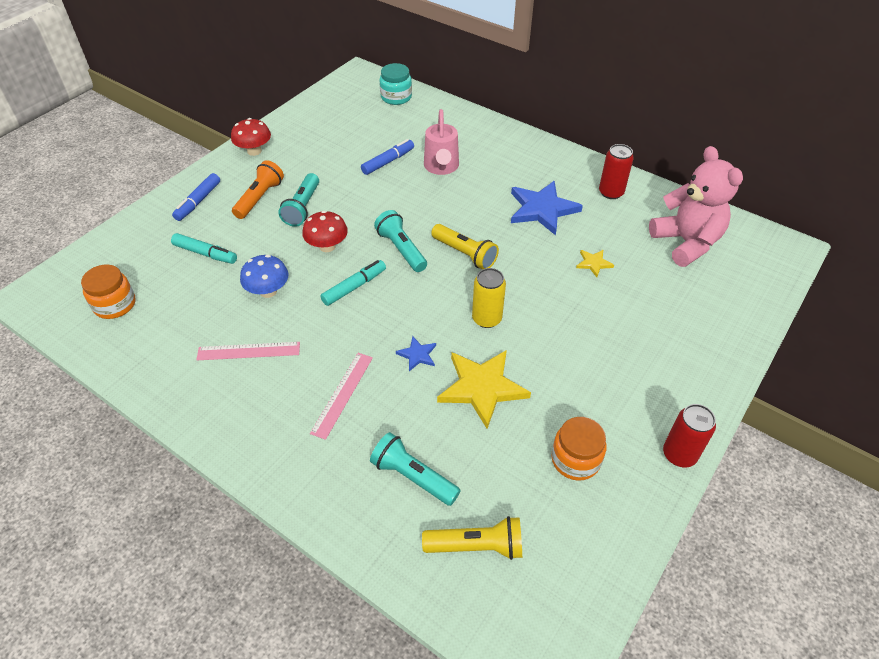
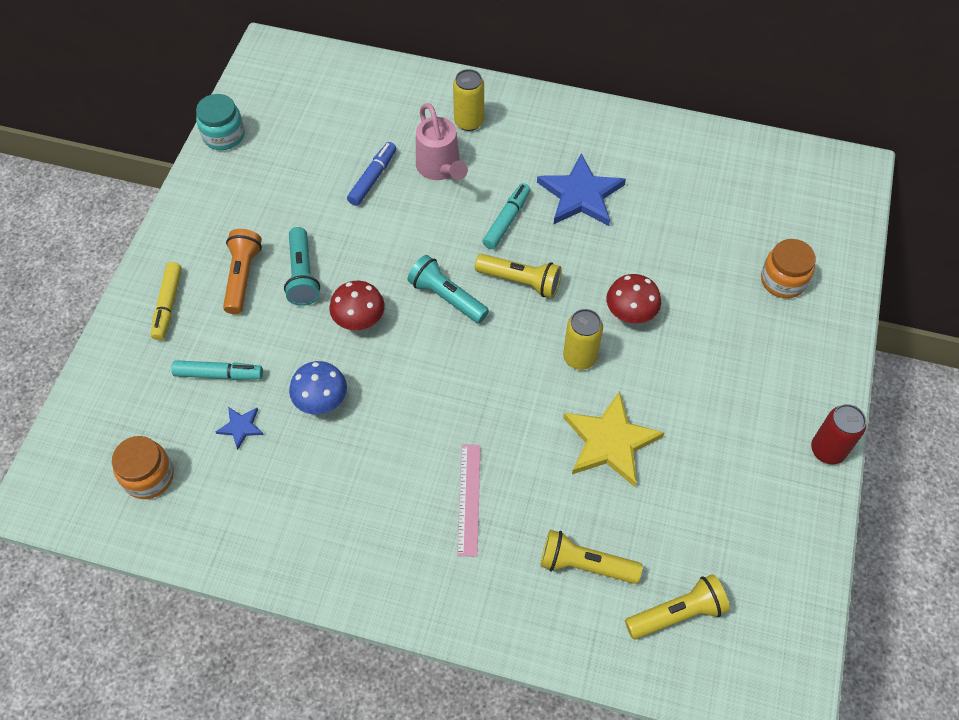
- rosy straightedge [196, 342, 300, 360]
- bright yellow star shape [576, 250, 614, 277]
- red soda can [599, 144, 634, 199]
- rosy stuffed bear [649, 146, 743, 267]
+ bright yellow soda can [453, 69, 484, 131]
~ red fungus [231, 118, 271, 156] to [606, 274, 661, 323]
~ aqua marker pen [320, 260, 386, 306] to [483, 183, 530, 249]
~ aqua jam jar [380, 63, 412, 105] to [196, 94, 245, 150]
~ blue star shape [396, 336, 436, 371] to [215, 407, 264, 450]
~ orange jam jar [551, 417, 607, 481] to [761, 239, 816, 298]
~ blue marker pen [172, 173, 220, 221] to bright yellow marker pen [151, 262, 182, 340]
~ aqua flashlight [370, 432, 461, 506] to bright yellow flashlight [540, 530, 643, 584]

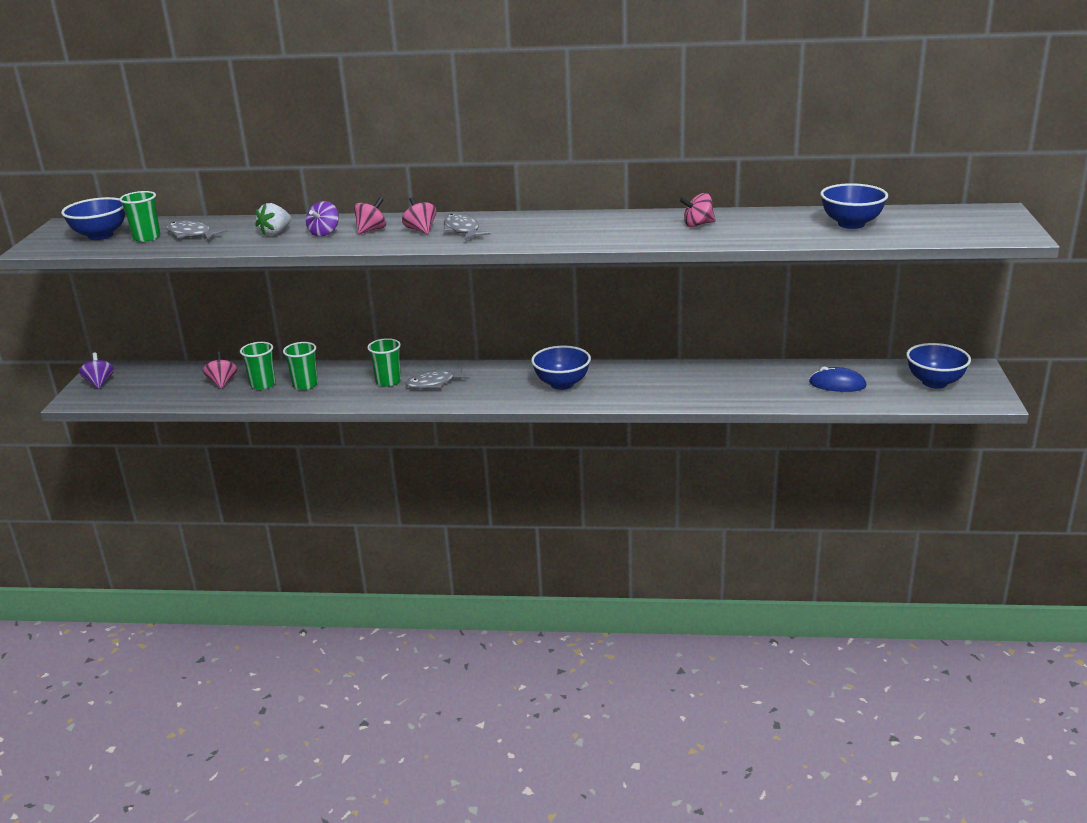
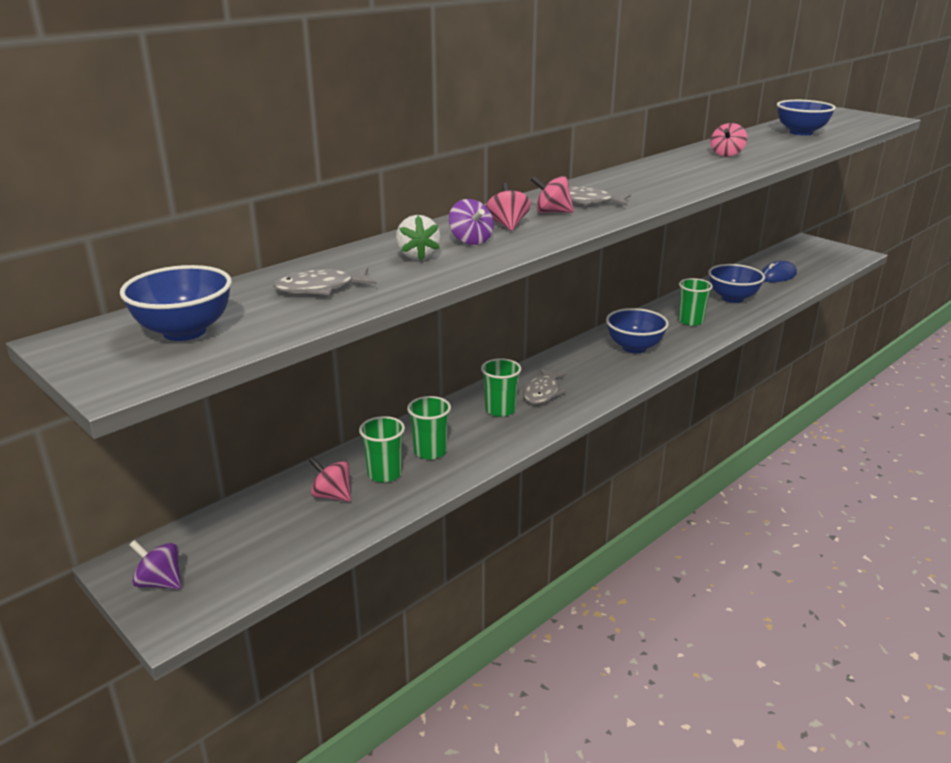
~ leaf-green tumbler [119, 191, 160, 242] to [678, 278, 713, 326]
~ blue bowl [906, 343, 971, 389] to [708, 264, 765, 303]

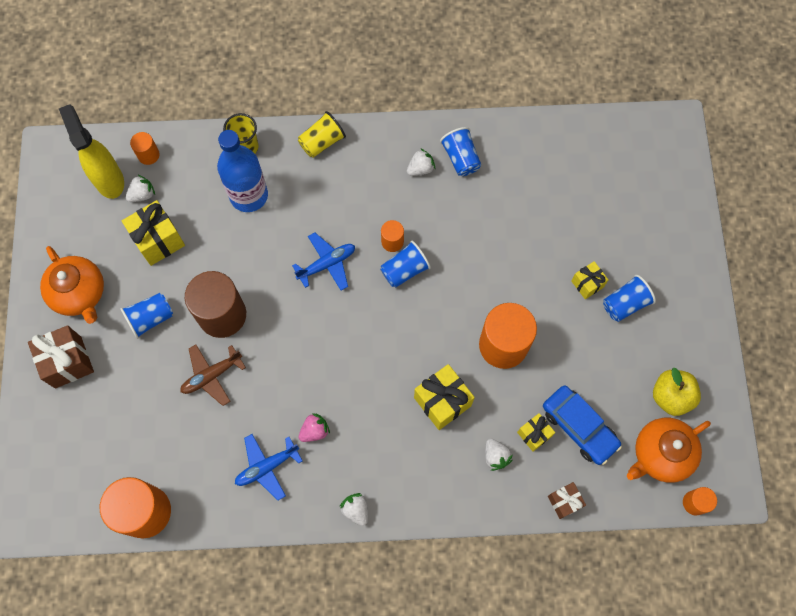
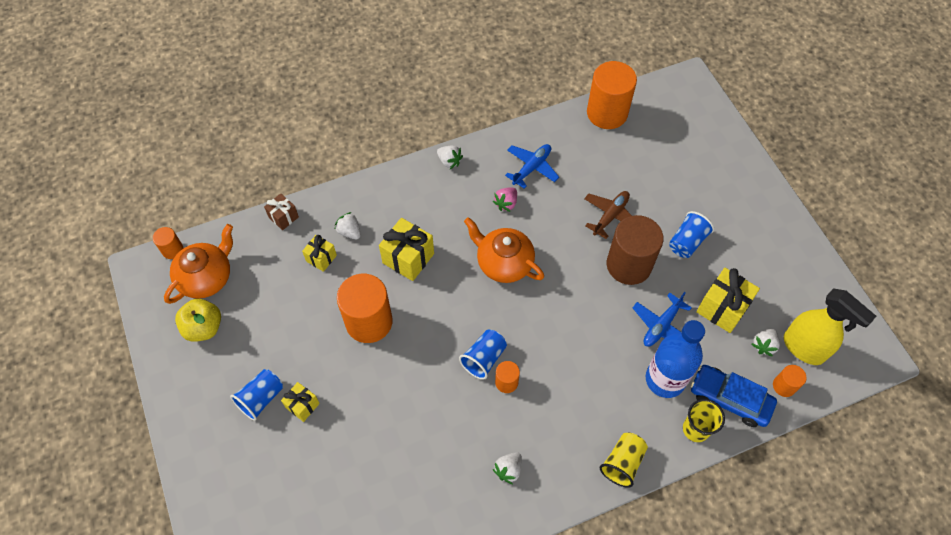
- dark brown present [28, 325, 94, 388]
- blue tumbler [440, 127, 481, 176]
~ orange teapot [40, 246, 104, 324] to [464, 217, 544, 283]
~ blue aeroplane [292, 232, 355, 291] to [633, 292, 692, 347]
~ blue toy car [543, 386, 622, 465] to [691, 365, 777, 427]

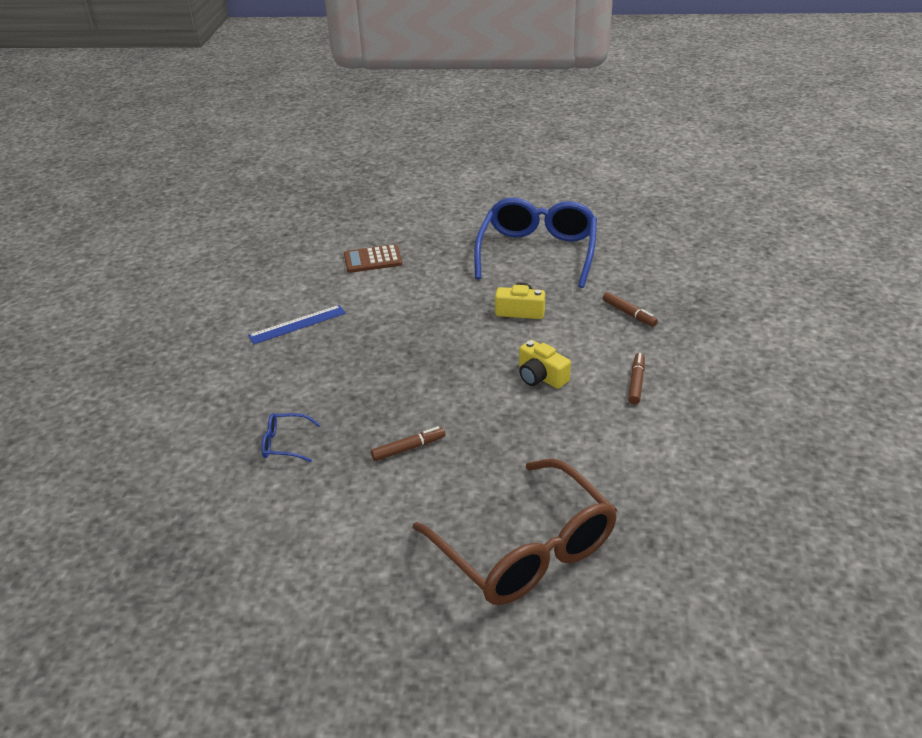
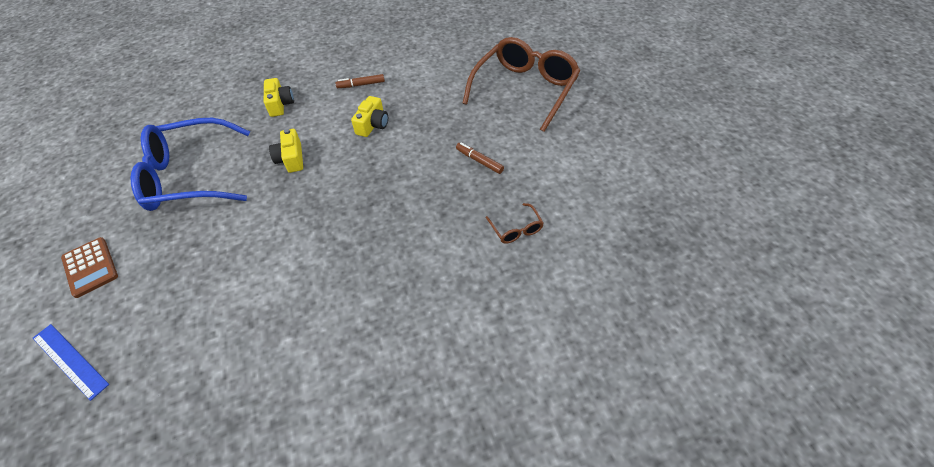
~ blue straightedge [248, 305, 346, 344] to [33, 324, 109, 401]
~ dark brown pocket calculator [344, 244, 403, 273] to [61, 237, 118, 298]
~ dark brown marker pen [603, 292, 658, 327] to bright yellow camera [264, 78, 294, 117]
~ blue glasses [261, 413, 321, 462] to dark brown glasses [485, 203, 544, 244]

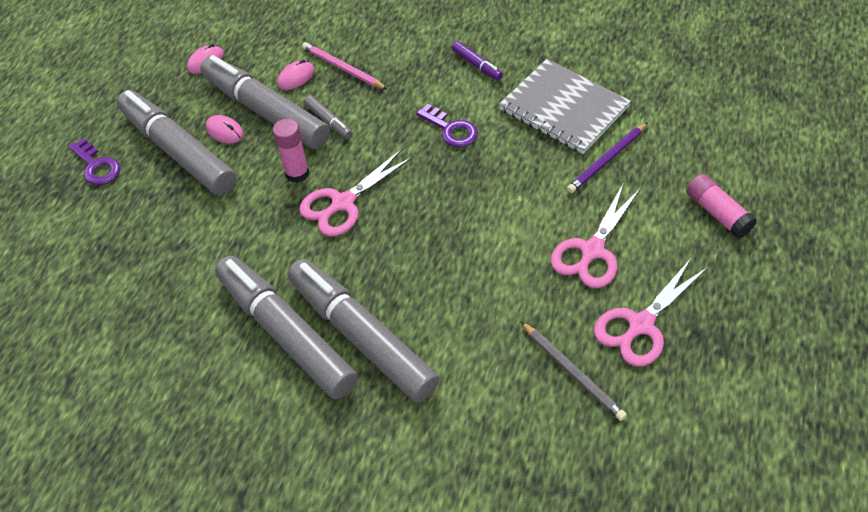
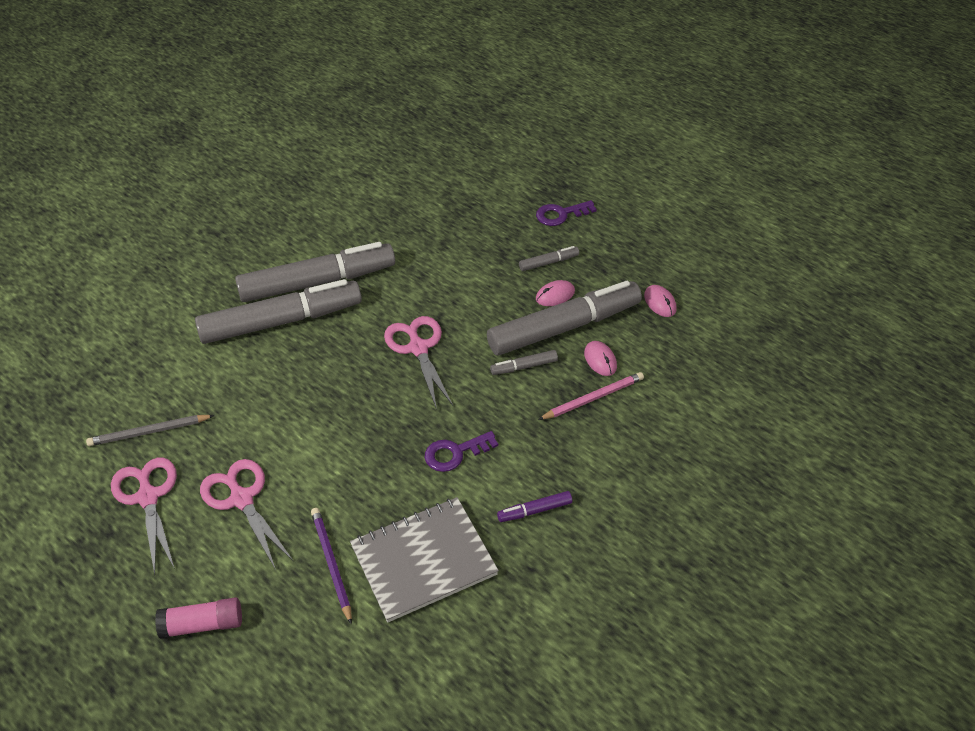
- rosy glue stick [273, 119, 310, 183]
~ grey marker pen [117, 90, 236, 196] = [519, 246, 579, 271] x0.41

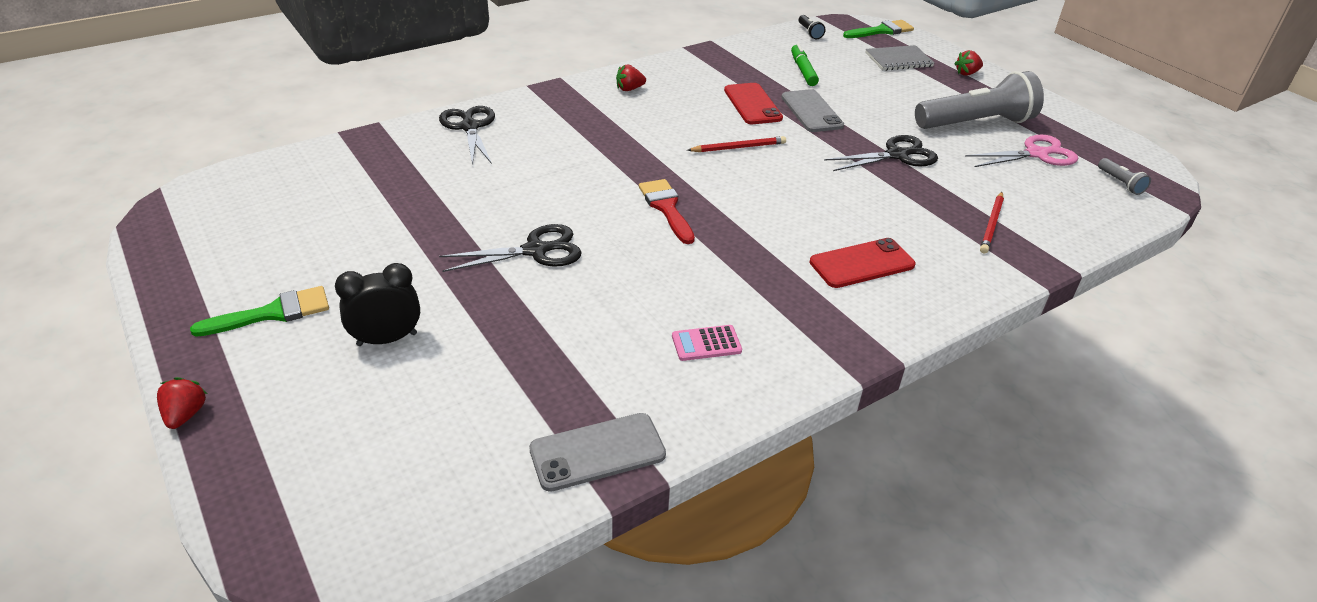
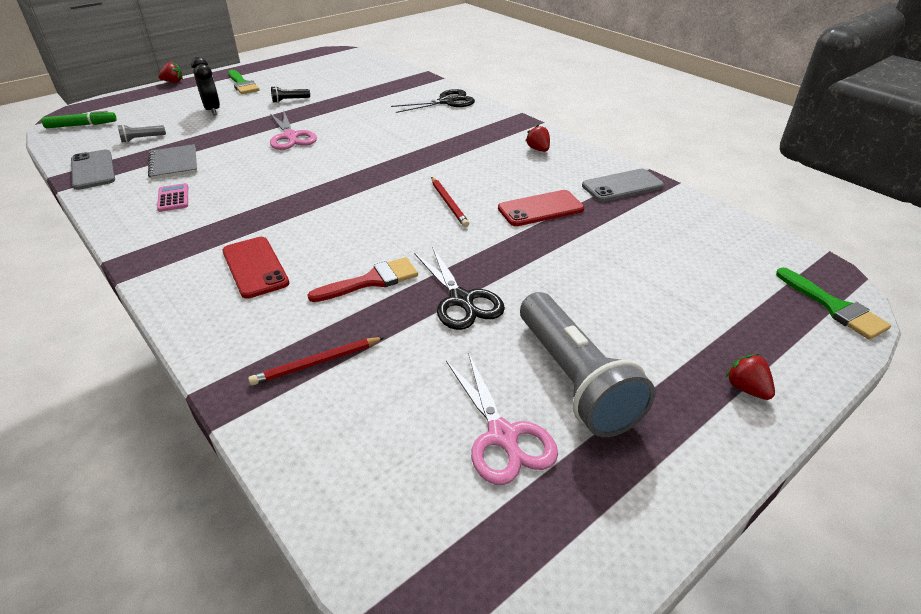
~ red paintbrush [639, 179, 695, 244] to [308, 257, 418, 302]
~ grey mobile phone [781, 89, 844, 132] to [582, 169, 664, 202]
~ leaf-green marker pen [791, 43, 819, 86] to [41, 110, 117, 128]
~ jet-black flashlight [798, 15, 826, 39] to [271, 86, 310, 103]
~ grey exercise book [865, 45, 934, 71] to [148, 144, 198, 180]
~ grey flashlight [1098, 158, 1151, 195] to [117, 124, 166, 143]
~ jet-black pair of scissors [439, 224, 582, 272] to rosy pair of scissors [270, 112, 317, 150]
~ red pencil [980, 192, 1004, 254] = [248, 337, 385, 385] 45 degrees counterclockwise

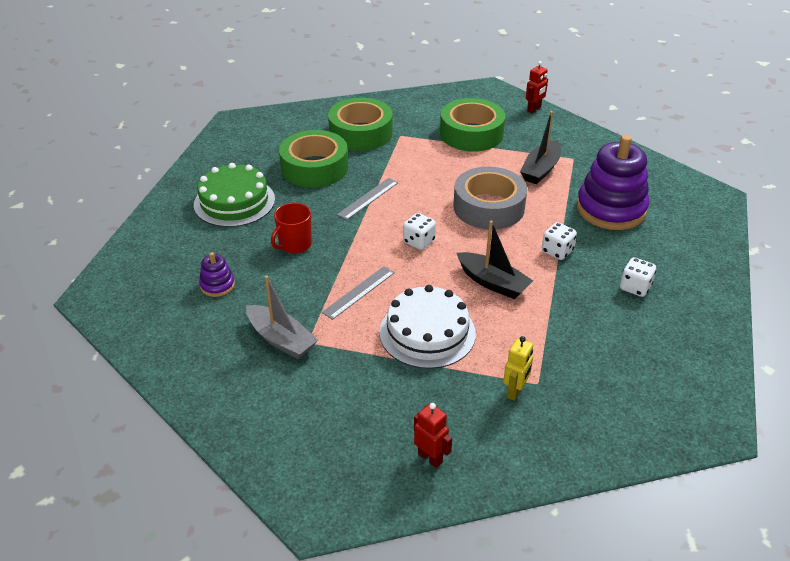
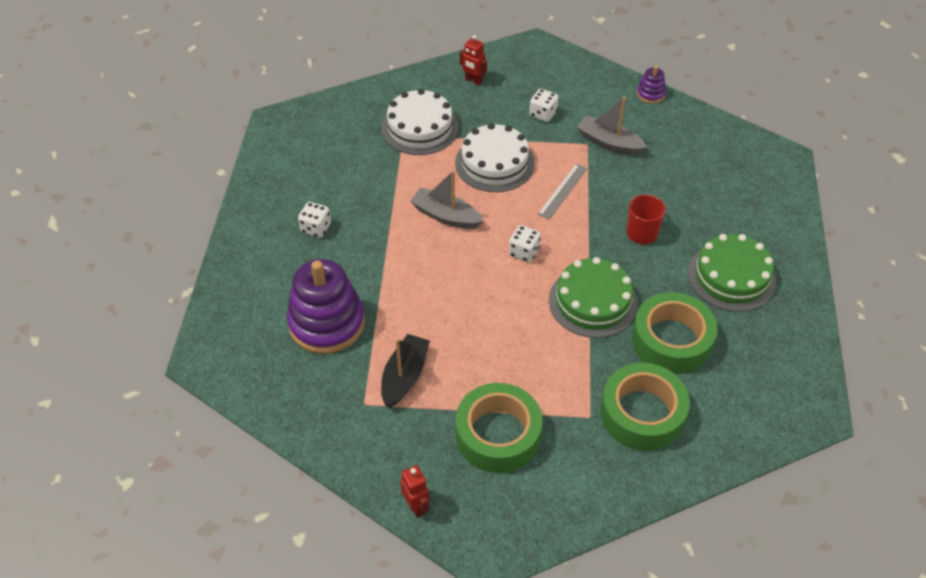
- grey roll of tape [453, 167, 527, 229]
~ violet ring stacker [199, 252, 235, 297] to [637, 66, 666, 104]
~ pure white game die [542, 222, 577, 260] to [529, 89, 559, 122]
~ grey straightedge [337, 178, 398, 220] to leaf-green cake [549, 257, 638, 338]
~ bright yellow robot [503, 336, 533, 401] to pure white cake [381, 89, 459, 155]
~ jet-black sailboat [457, 221, 533, 299] to grey sailboat [410, 170, 483, 229]
~ red robot [526, 61, 548, 113] = [400, 465, 429, 518] 120 degrees clockwise

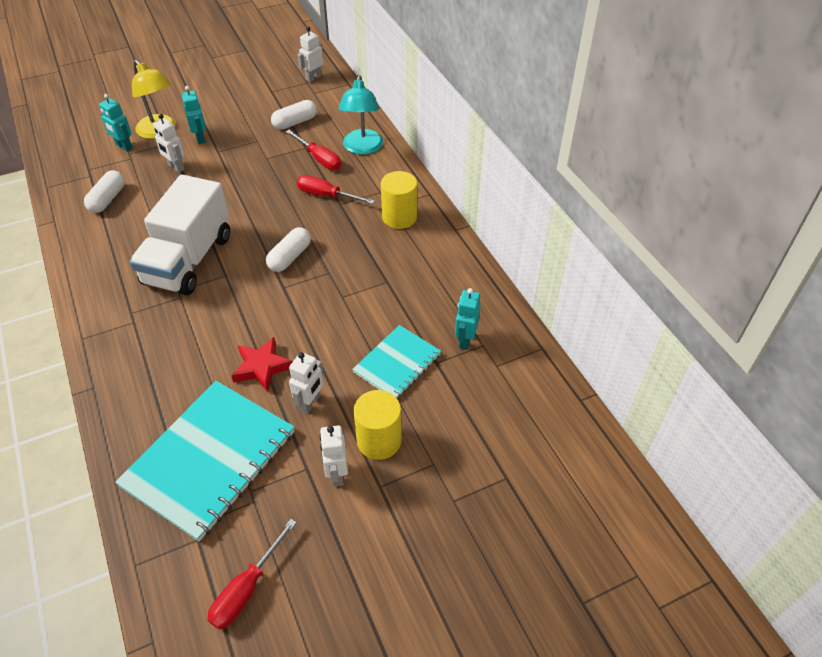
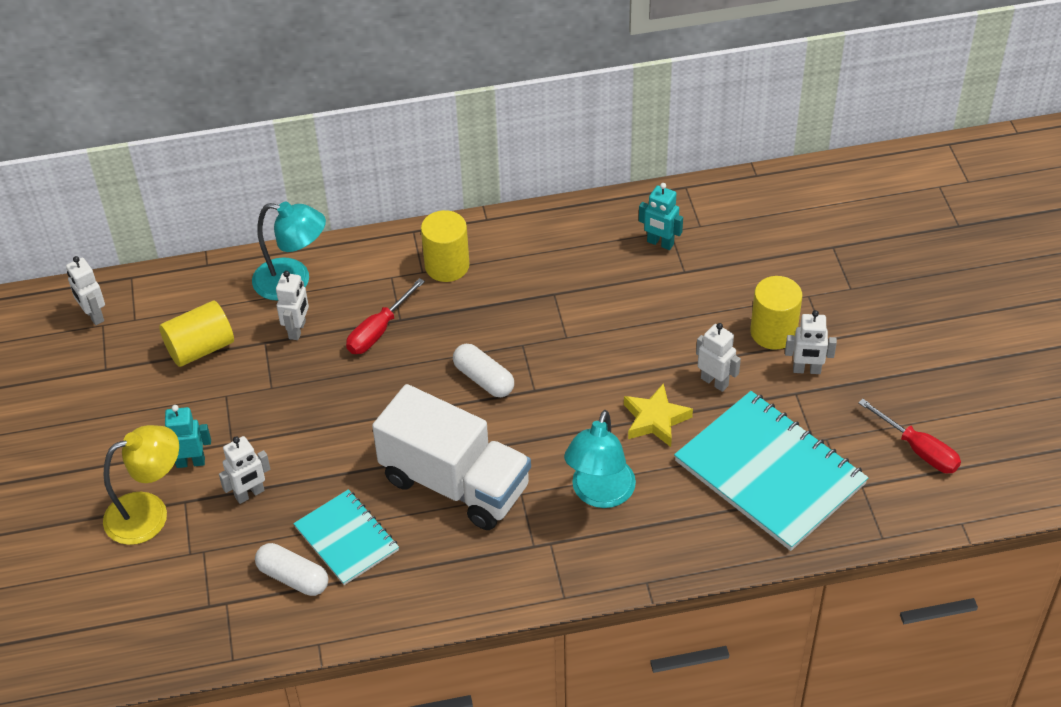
- aqua robot [99, 94, 133, 152]
+ aqua desk lamp [564, 410, 636, 508]
~ aqua exercise book [352, 325, 441, 398] to [293, 489, 399, 585]
~ pure white capsule [271, 100, 317, 130] to bright yellow solid cylinder [159, 301, 234, 367]
~ red hand screwdriver [286, 130, 341, 170] to pure white robot [276, 271, 309, 340]
~ red star shape [231, 337, 293, 392] to bright yellow star shape [624, 383, 693, 447]

